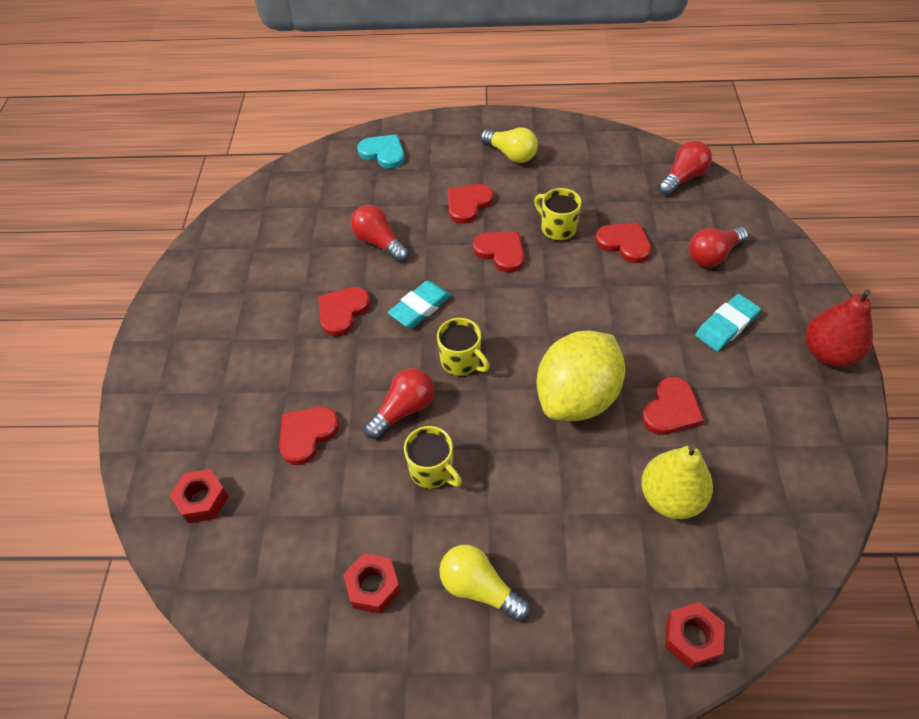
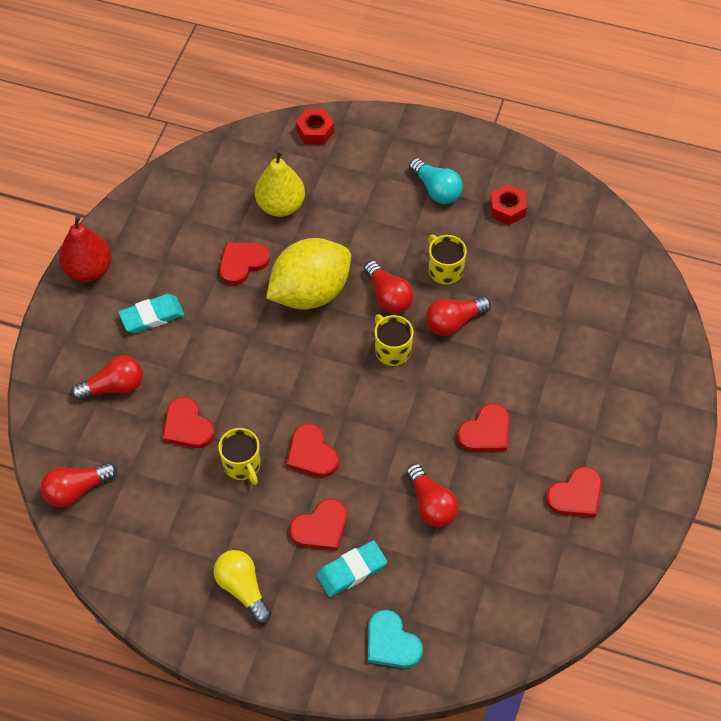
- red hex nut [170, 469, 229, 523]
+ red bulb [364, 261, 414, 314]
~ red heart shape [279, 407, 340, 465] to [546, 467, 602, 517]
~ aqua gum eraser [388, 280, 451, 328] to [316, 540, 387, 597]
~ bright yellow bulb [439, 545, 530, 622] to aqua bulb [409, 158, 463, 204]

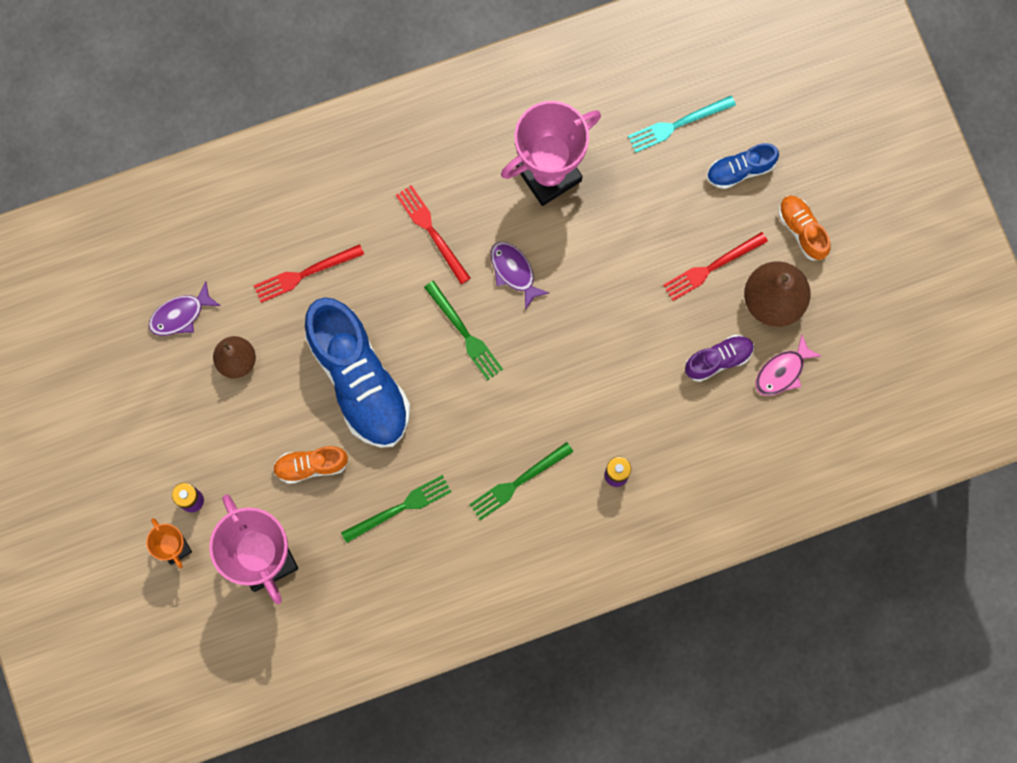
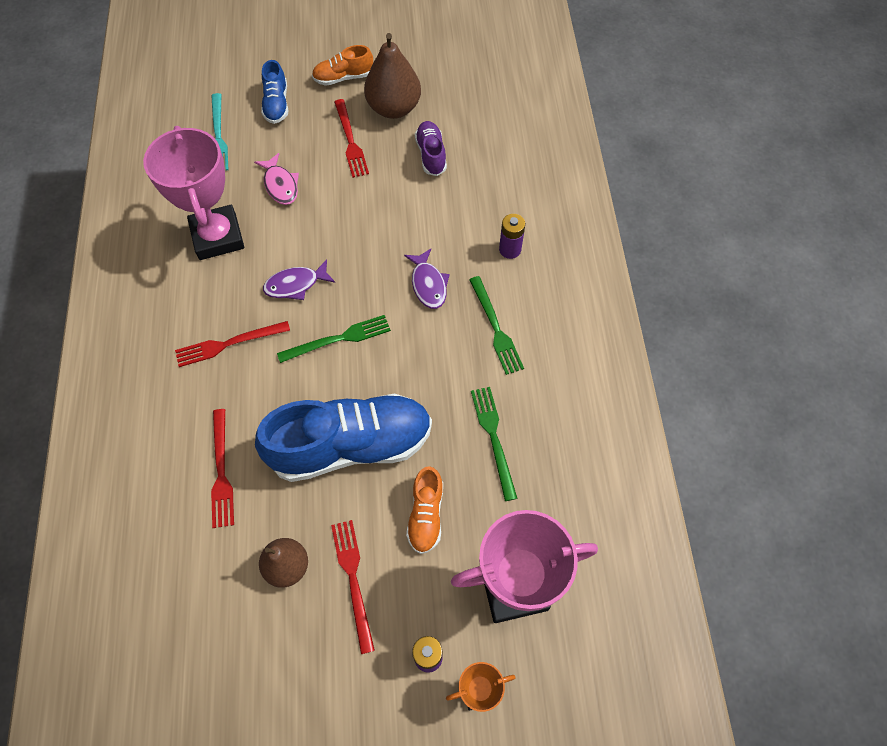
+ red dinner fork [331, 520, 375, 654]
~ violet fish [149, 282, 221, 336] to [404, 249, 450, 309]
~ rosy fish [755, 335, 821, 396] to [254, 153, 299, 205]

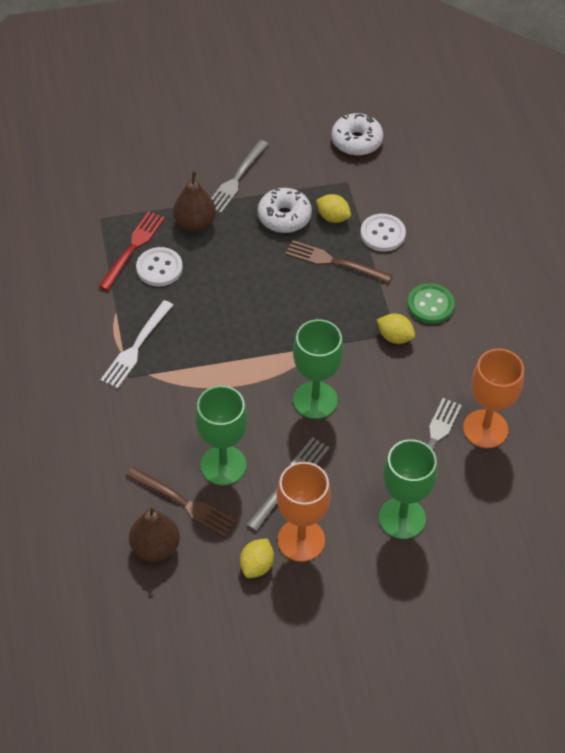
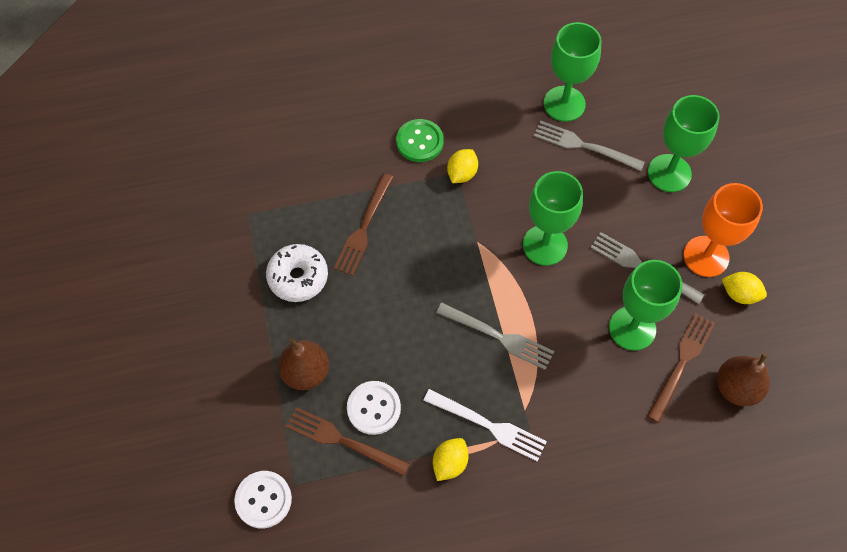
- pure white donut [331, 113, 383, 156]
~ grey dinner fork [211, 140, 268, 213] to [436, 303, 554, 370]
~ bright yellow lemon [316, 194, 351, 223] to [433, 438, 469, 481]
~ pure white button [360, 214, 406, 252] to [234, 471, 292, 528]
~ red dinner fork [98, 211, 165, 291] to dark brown dinner fork [286, 407, 410, 476]
~ orange wine glass [463, 349, 524, 448] to leaf-green wine glass [544, 22, 602, 122]

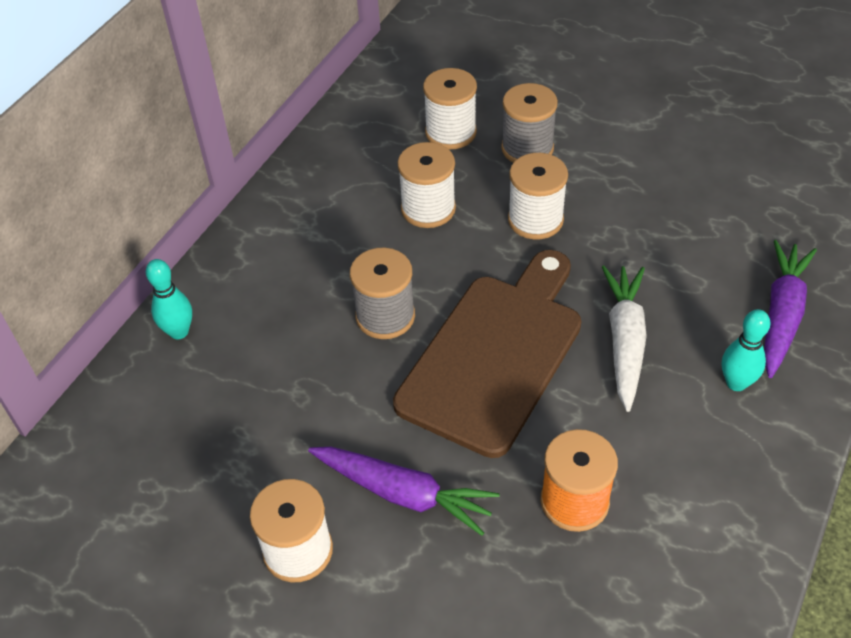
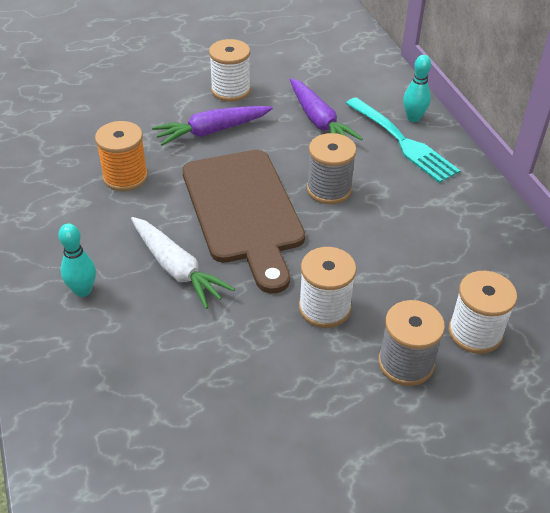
- pure white reel of thread [398, 142, 456, 228]
+ aqua dinner fork [346, 97, 460, 183]
~ violet carrot [764, 240, 817, 378] to [290, 78, 363, 141]

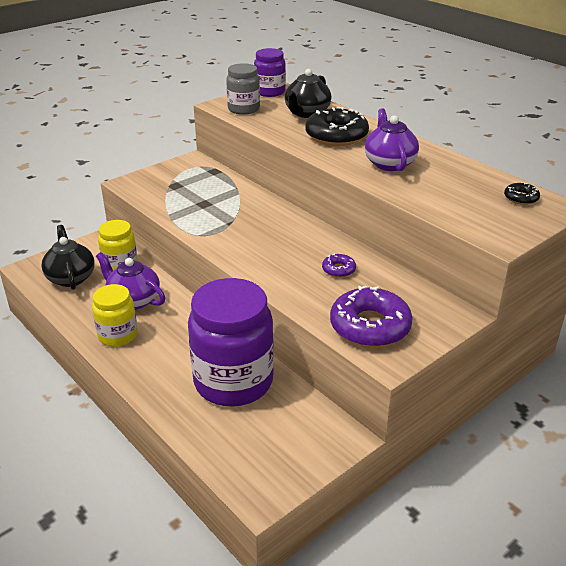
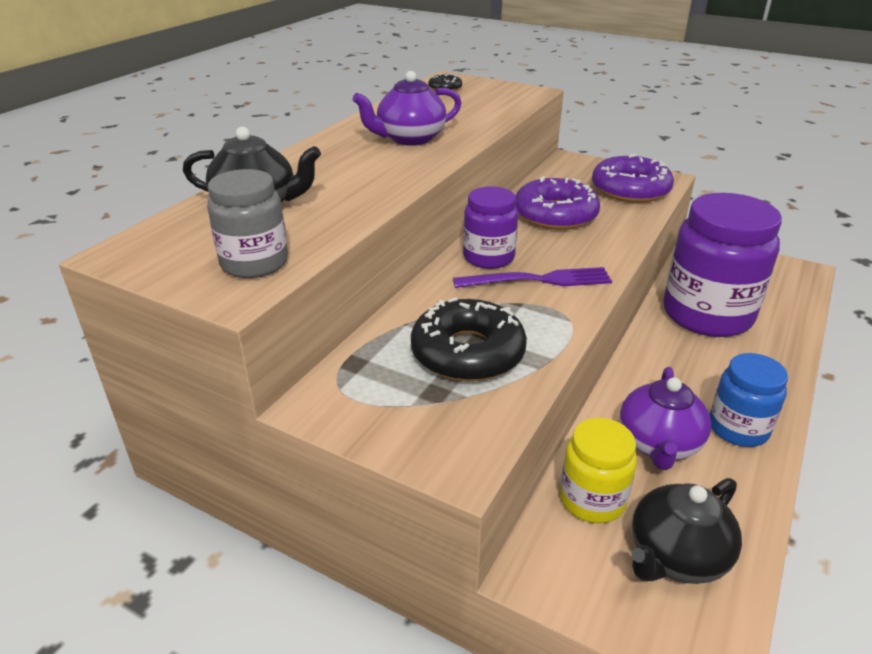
+ violet dinner fork [453, 267, 612, 288]
~ violet jam jar [254, 48, 286, 97] to [463, 186, 518, 269]
~ jet-black donut [305, 107, 369, 146] to [411, 297, 527, 382]
~ bright yellow jam jar [92, 284, 138, 347] to blue jam jar [710, 353, 788, 447]
~ violet donut [322, 253, 356, 277] = [515, 176, 600, 230] x2.15

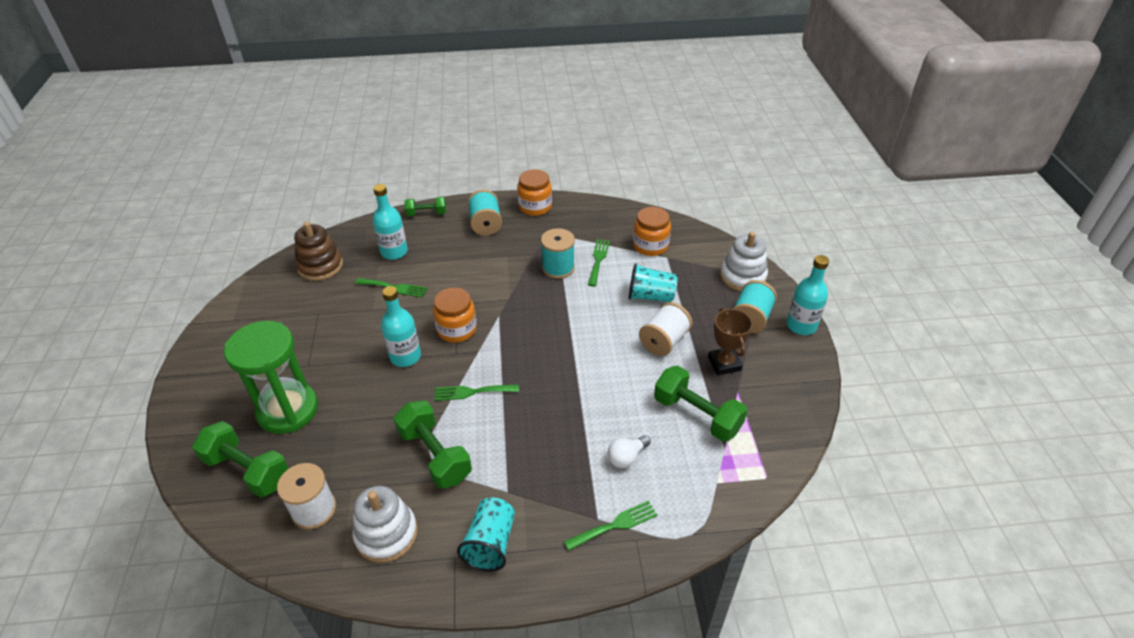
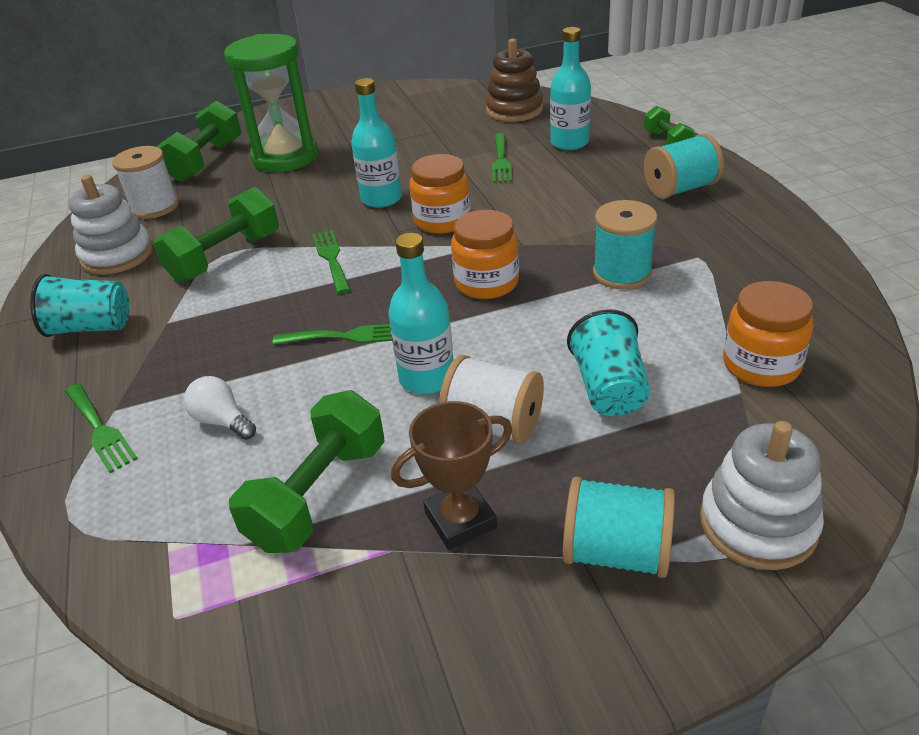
~ orange jam jar [517, 169, 552, 216] to [451, 210, 519, 299]
~ leaf-green dinner fork [588, 239, 610, 286] to [273, 324, 392, 345]
~ aqua drink bottle [786, 255, 829, 335] to [388, 233, 453, 394]

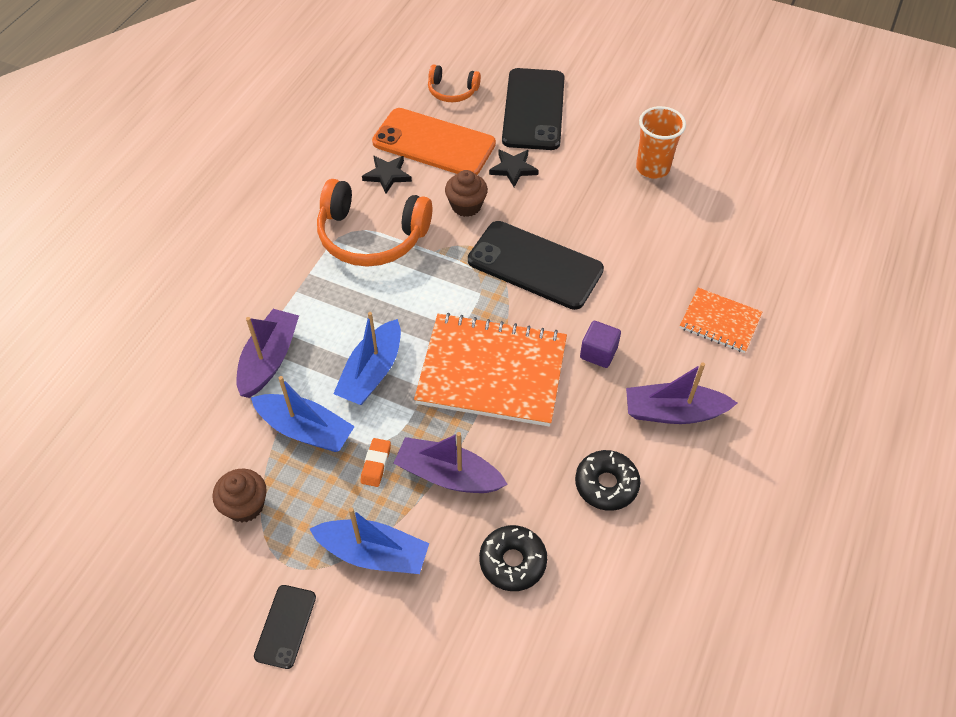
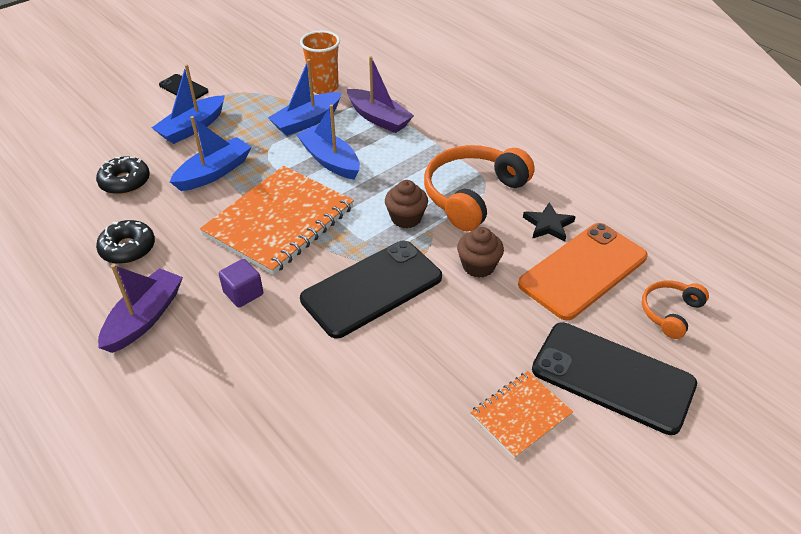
- orange gum eraser [360, 438, 391, 487]
- jet-black star shape [489, 150, 539, 187]
~ dark brown cupcake [212, 469, 267, 522] to [385, 180, 428, 228]
~ orange tumbler [636, 106, 686, 179] to [300, 31, 340, 94]
~ orange exercise book [680, 288, 762, 353] to [470, 371, 573, 459]
~ violet sailboat [394, 432, 508, 493] to blue sailboat [170, 116, 251, 191]

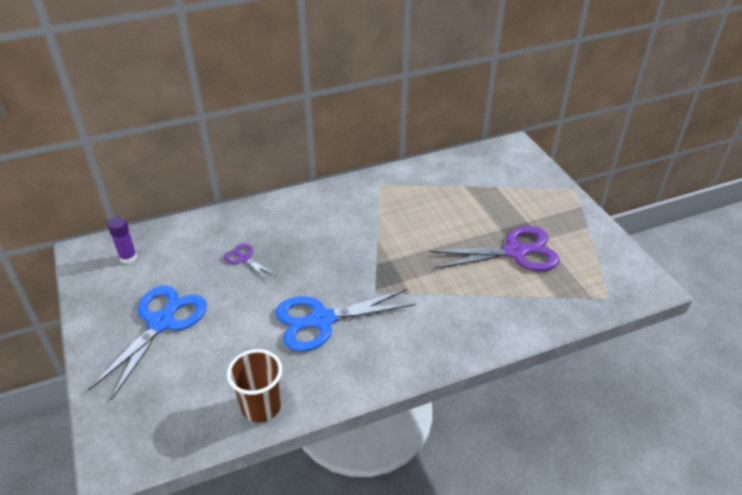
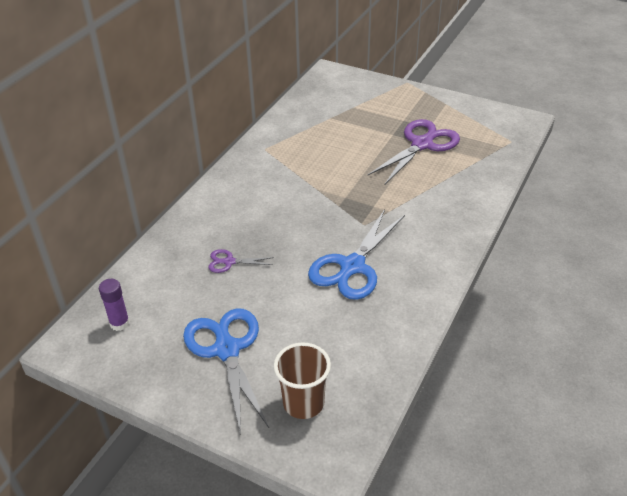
~ dark brown tumbler [227, 349, 282, 423] to [274, 342, 331, 419]

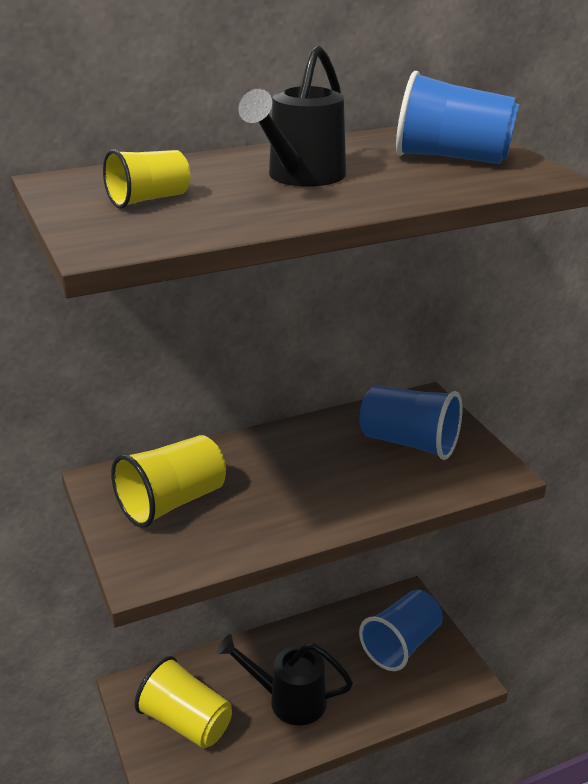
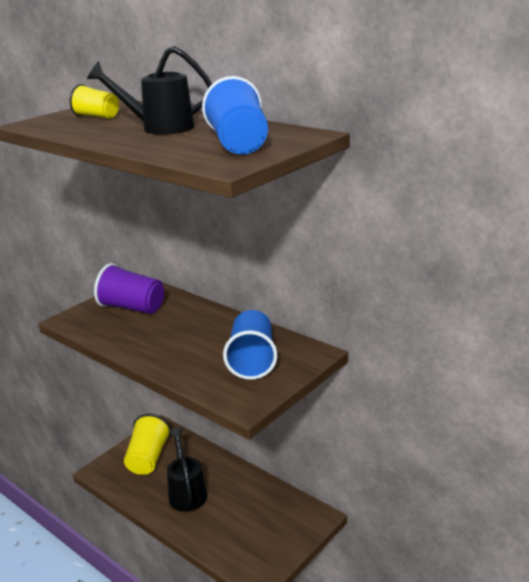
- blue tumbler [359, 590, 443, 671]
~ bright yellow tumbler [111, 435, 226, 528] to violet tumbler [94, 263, 164, 314]

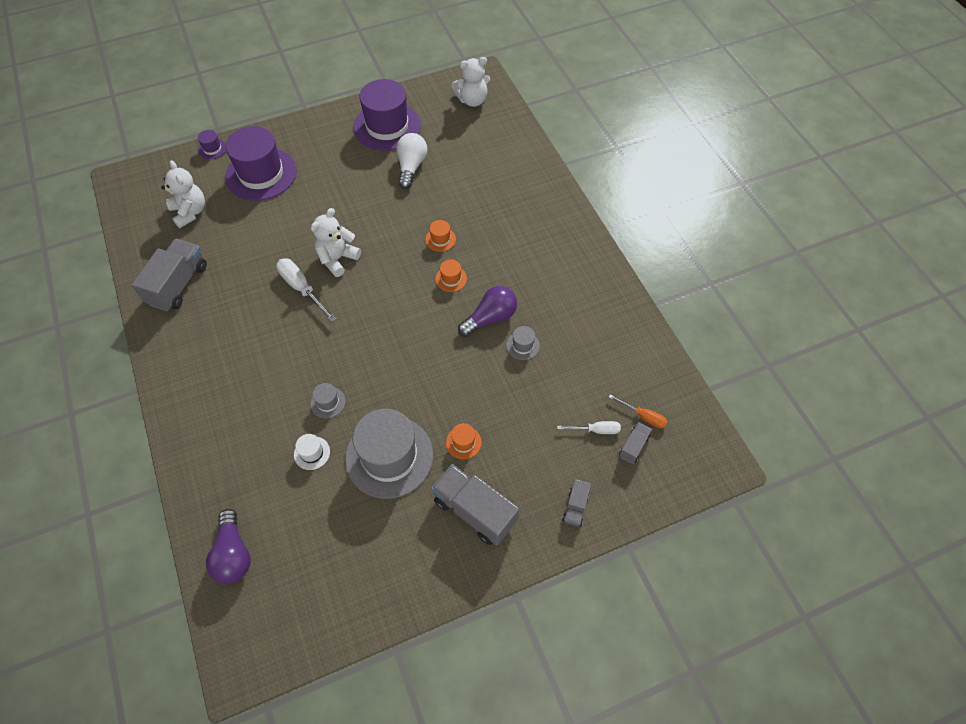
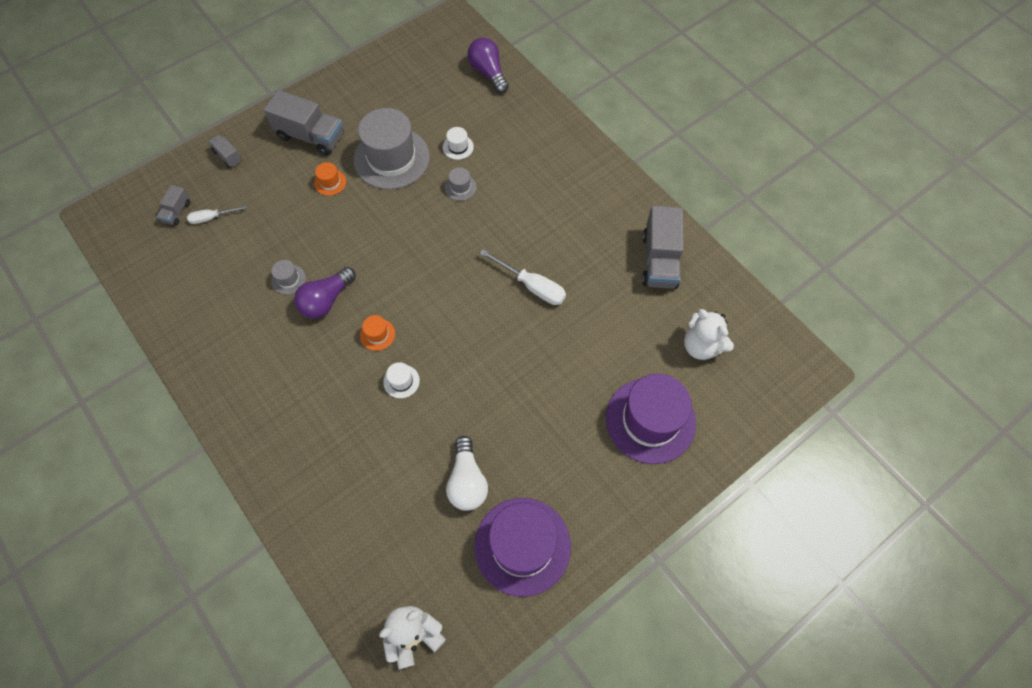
- violet tall hat [198, 130, 226, 159]
- pure white stuffed bear [311, 208, 361, 277]
- orange hand screwdriver [608, 395, 667, 428]
~ orange tall hat [425, 220, 456, 252] to pure white tall hat [383, 362, 420, 398]
~ grey truck [562, 479, 591, 526] = [208, 134, 241, 168] 45 degrees counterclockwise

